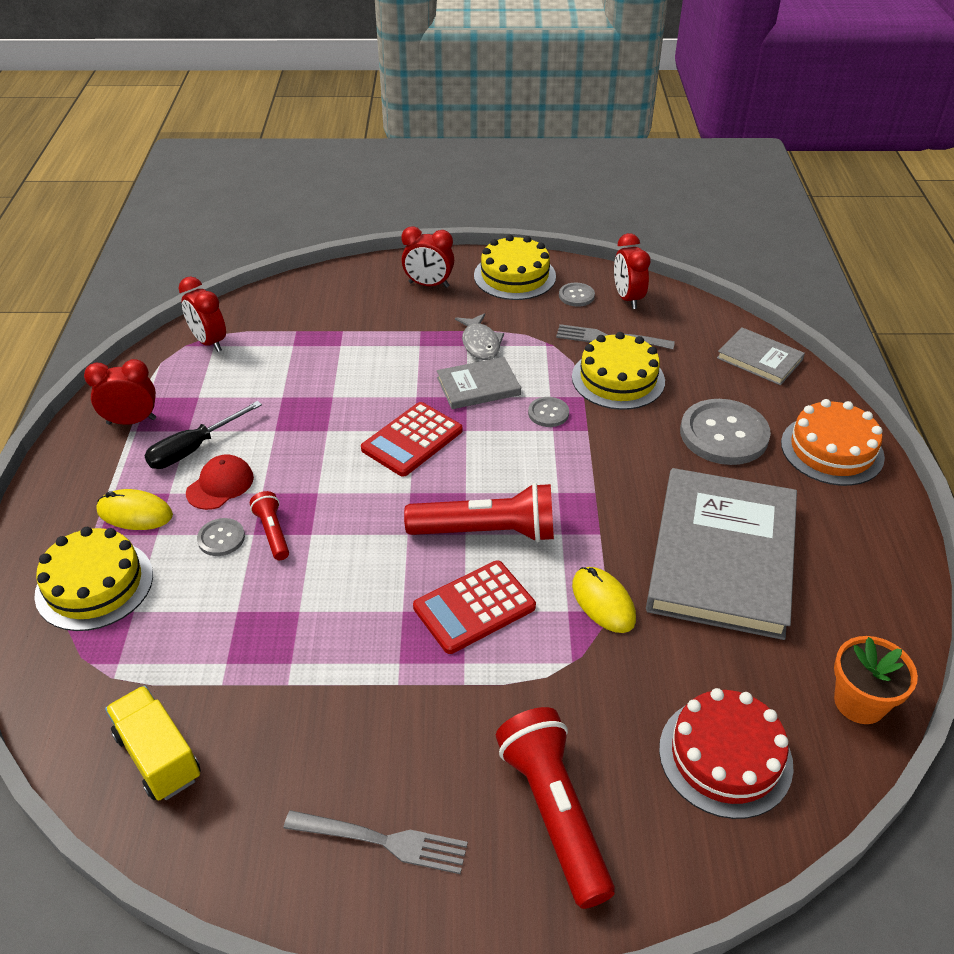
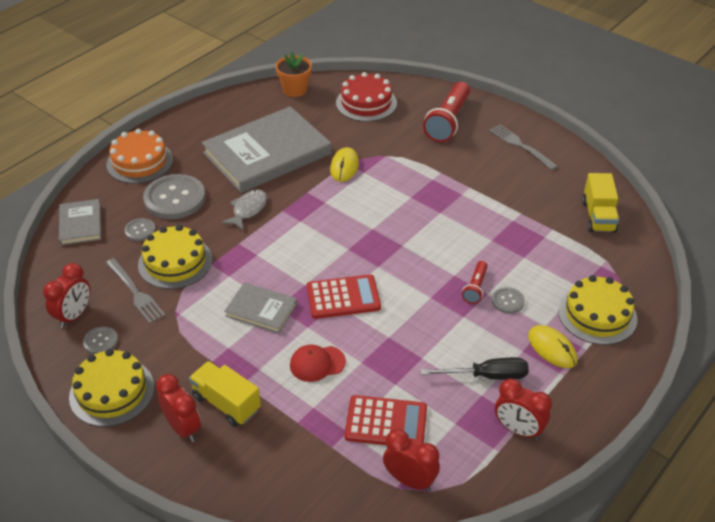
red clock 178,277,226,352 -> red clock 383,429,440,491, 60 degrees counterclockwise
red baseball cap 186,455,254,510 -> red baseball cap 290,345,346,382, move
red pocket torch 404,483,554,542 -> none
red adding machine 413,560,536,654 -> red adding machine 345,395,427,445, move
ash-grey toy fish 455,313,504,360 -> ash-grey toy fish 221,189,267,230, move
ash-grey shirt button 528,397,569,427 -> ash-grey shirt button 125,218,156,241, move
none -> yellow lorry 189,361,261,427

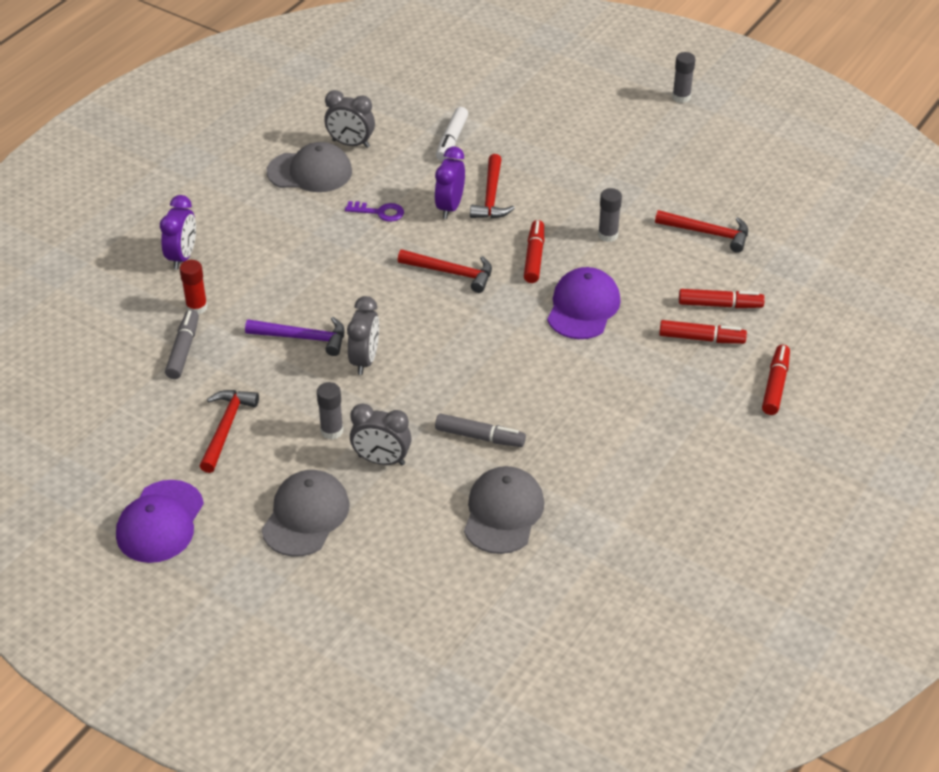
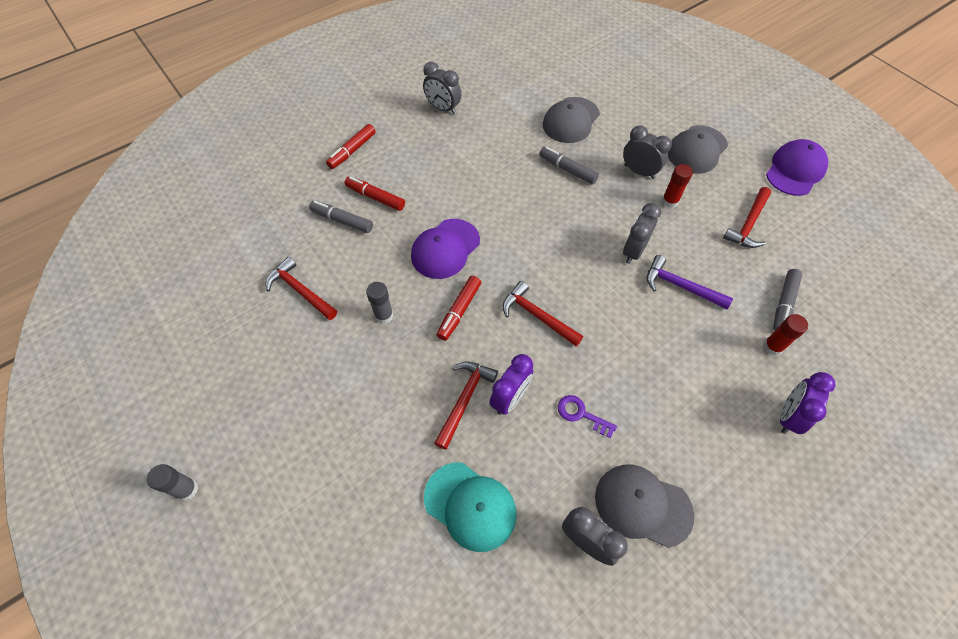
ash-grey glue stick 317,382,343,440 -> red glue stick 662,164,693,208
snow-white marker pen 436,107,468,161 -> turquoise baseball cap 424,462,517,552
red marker pen 679,289,765,308 -> ash-grey marker pen 309,200,373,233
none -> ash-grey clock 423,62,461,114

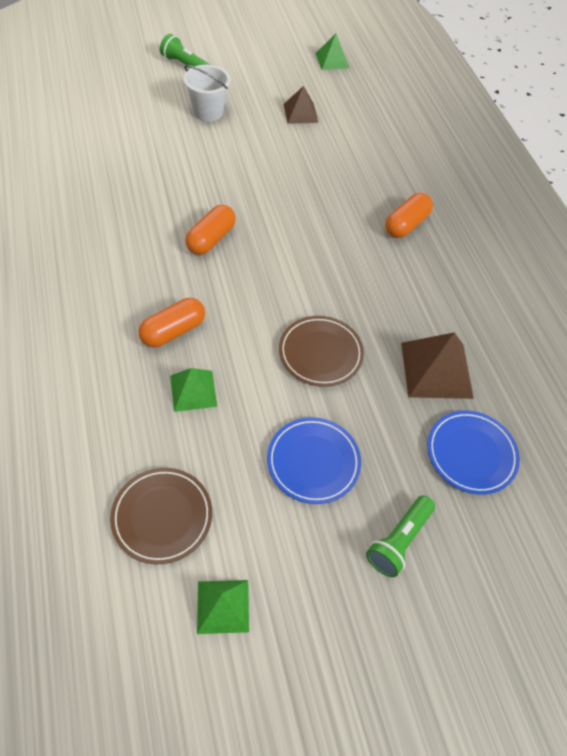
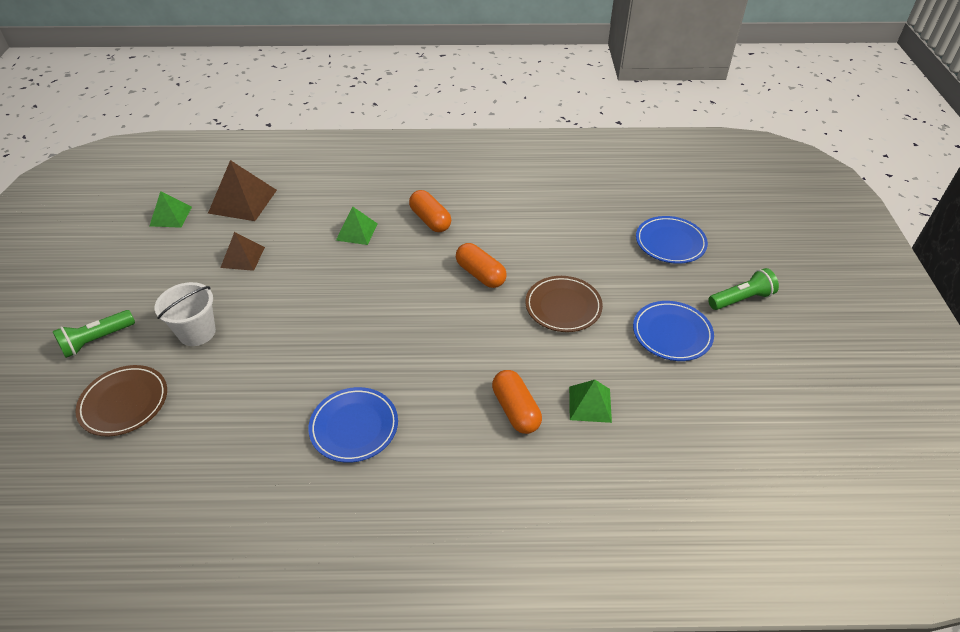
russet plate 110,468,212,564 -> russet plate 75,365,167,436, move
orange pill shape 185,205,236,255 -> orange pill shape 456,243,507,288, move
leaf-green pyramid 197,580,249,634 -> leaf-green pyramid 336,207,378,245, move
leaf-green pocket torch 366,495,435,577 -> leaf-green pocket torch 708,268,779,310, 75 degrees counterclockwise
russet pyramid 401,332,474,399 -> russet pyramid 208,160,277,221, move
none -> royal blue plate 308,387,398,463

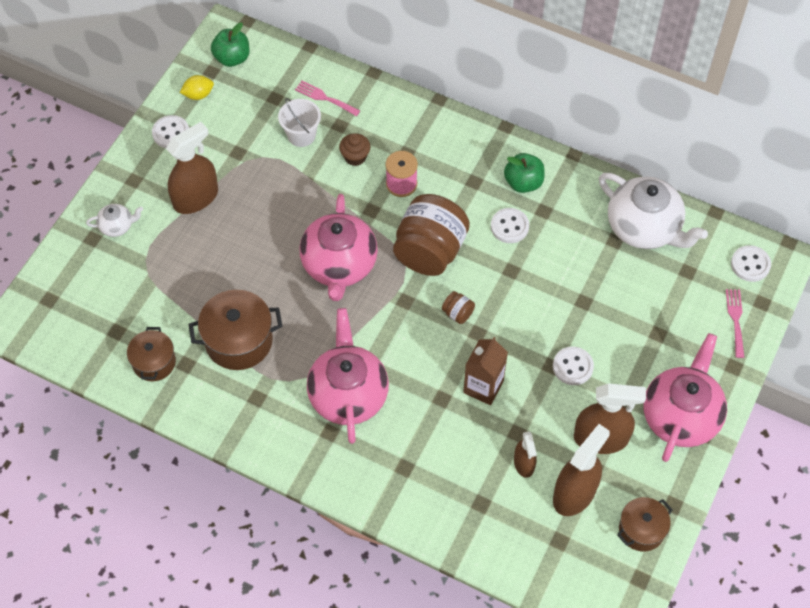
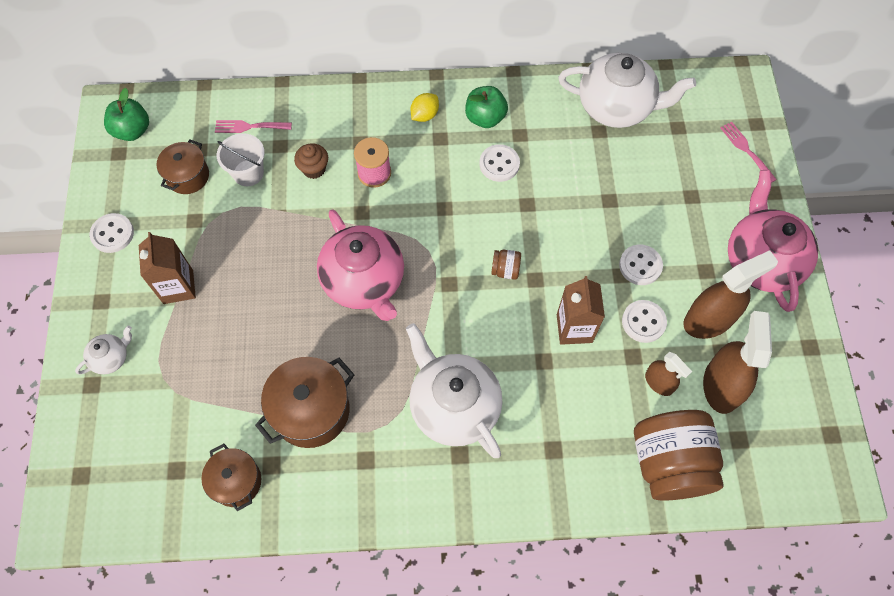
russet spray cleaner 166,122,218,214 -> russet milk carton 139,232,196,304
yellow toy lemon 180,75,214,100 -> yellow toy lemon 411,93,439,122, move
rose-pink teapot 307,308,389,444 -> snow-white teapot 406,323,502,458
russet jam jar 393,194,470,276 -> russet jam jar 634,410,724,501, move
russet cooking pot 617,497,673,552 -> russet cooking pot 157,139,209,194, move
snow-white shirt button 731,245,771,282 -> snow-white shirt button 622,300,667,343, move

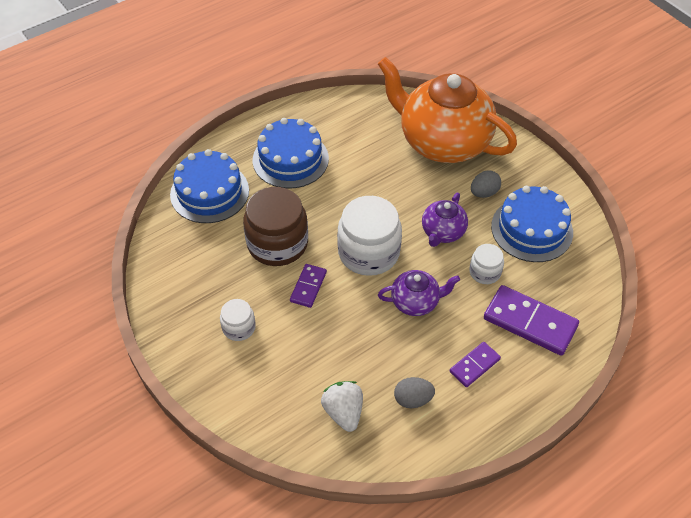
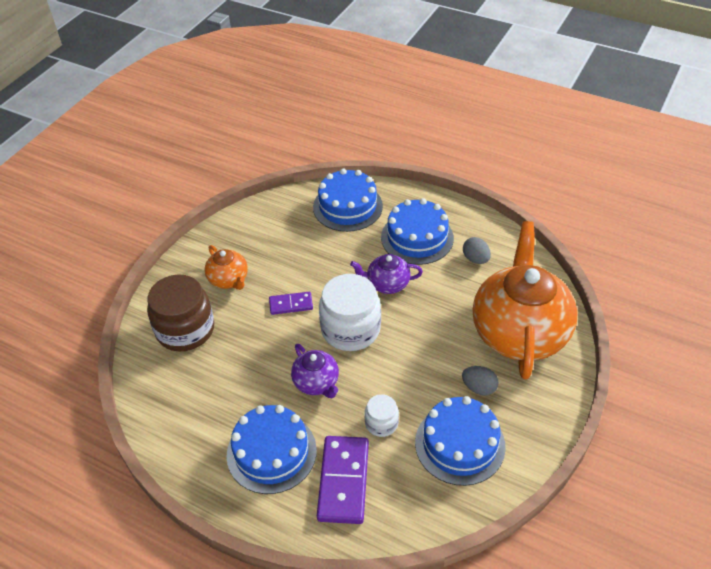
snow-white jam jar 220,299,256,341 -> orange teapot 205,245,248,290
russet jam jar 243,187,308,266 -> russet jam jar 147,275,214,351, move
snow-white berry 321,381,363,432 -> none
ash-grey egg shape 394,377,435,408 -> ash-grey egg shape 463,237,491,264, move
purple teapot 422,193,468,247 -> purple teapot 350,254,423,294, move
purple domino tile 450,342,501,387 -> royal blue gateau 227,405,317,494

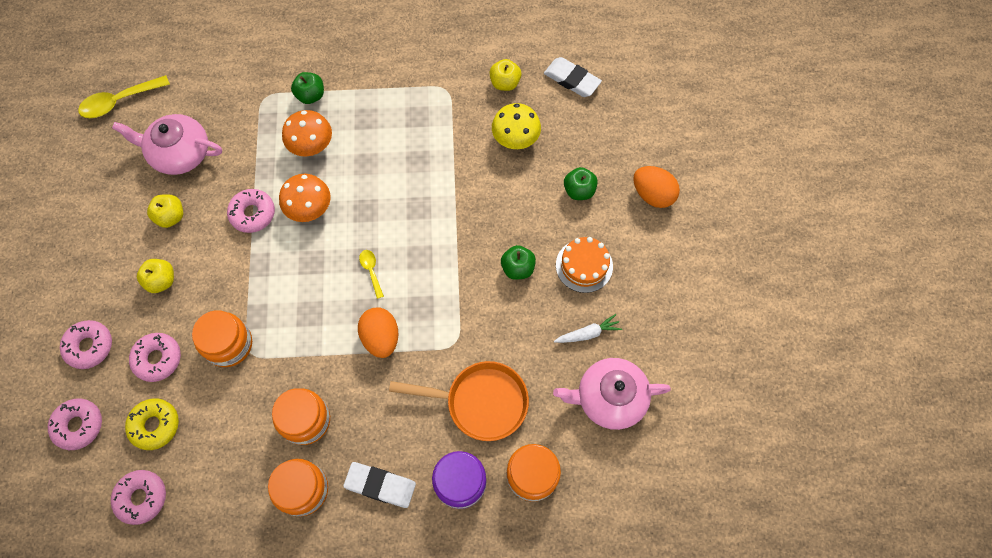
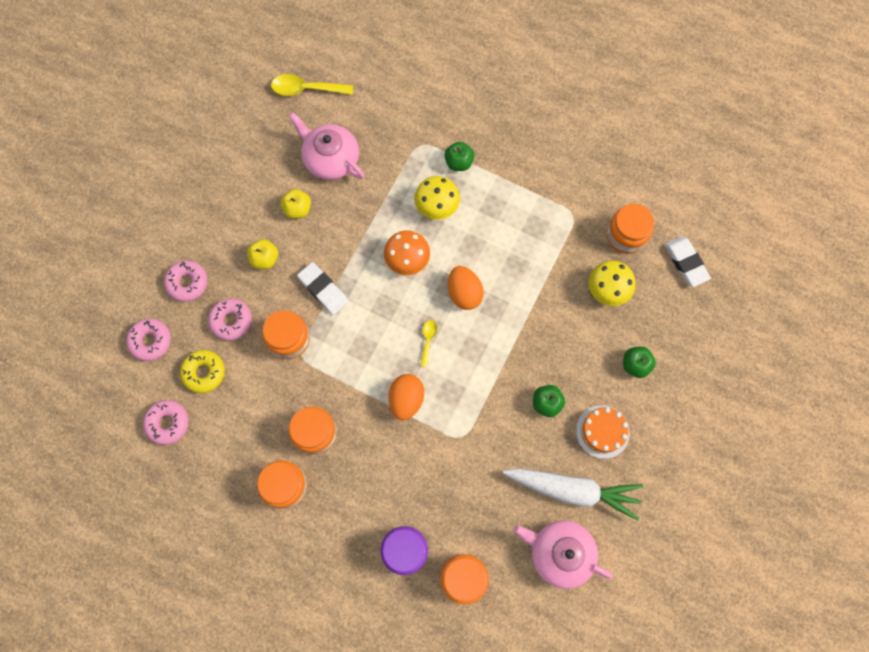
rose-pink doughnut 227,189,275,233 -> none
orange toadstool 282,110,332,156 -> yellow toadstool 414,176,460,220
snow-white eraser 343,462,416,508 -> snow-white eraser 297,262,349,315, move
orange pan 389,361,529,441 -> none
yellow apple 489,59,521,91 -> orange jam jar 607,204,654,254
snow-white carrot 554,314,622,343 -> snow-white carrot 503,468,644,521, x2.17
orange egg shape 633,166,680,208 -> orange egg shape 448,266,484,310, move

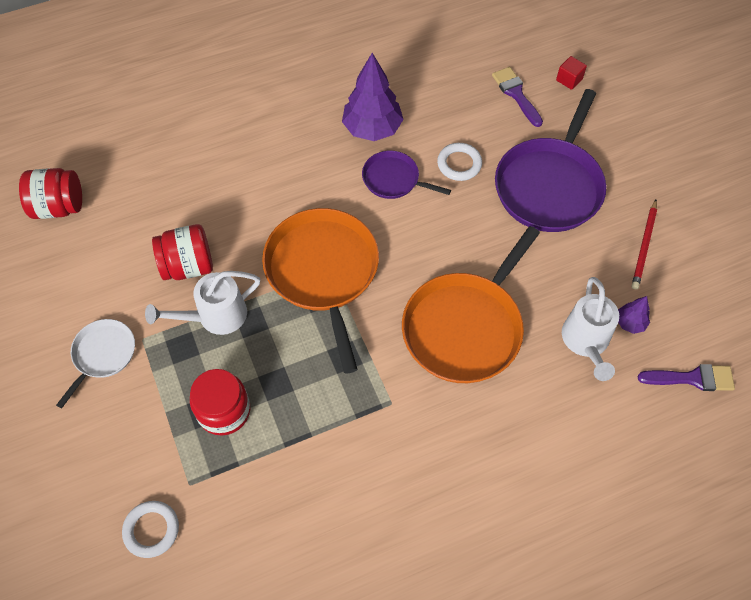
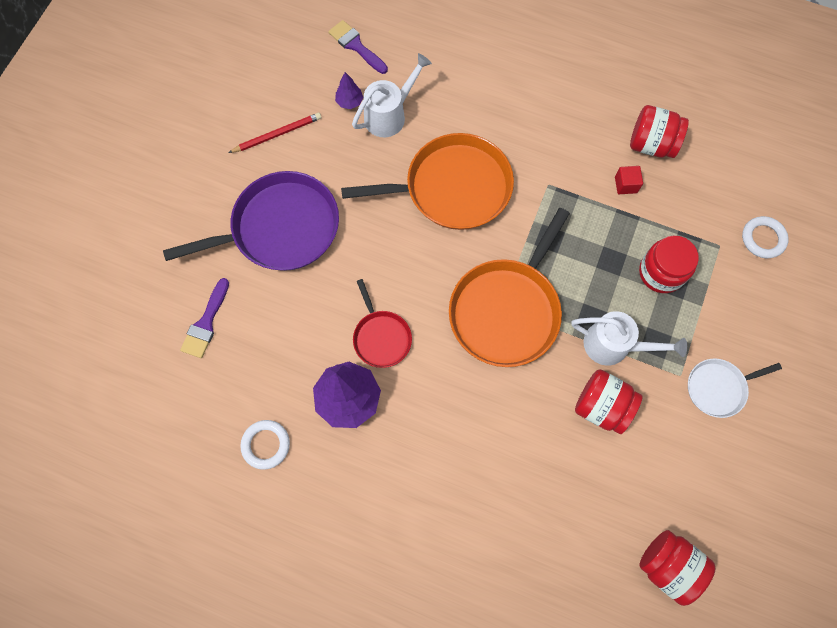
purple pan 362,151,451,199 -> red pan 353,279,412,368
snow-white ring 437,143,482,181 -> snow-white ring 240,420,290,470, move
red block 556,56,587,90 -> red block 615,166,643,194, move
none -> red jam jar 630,105,689,158

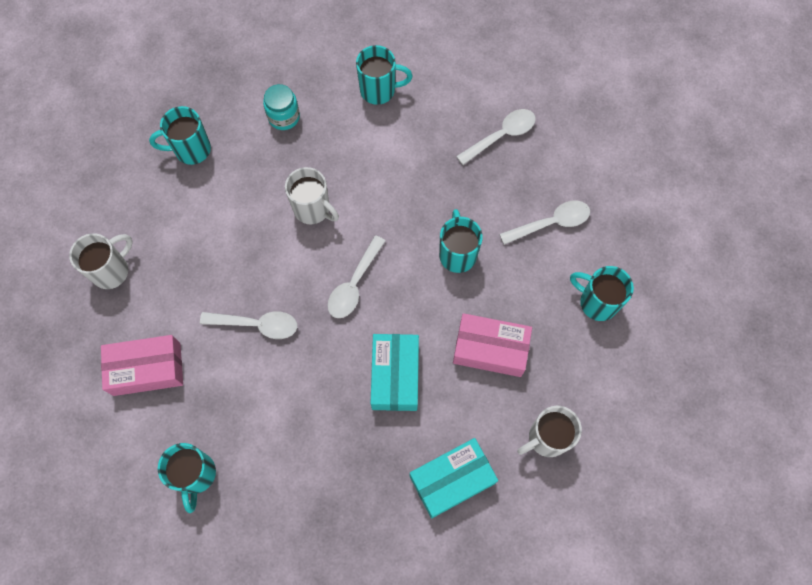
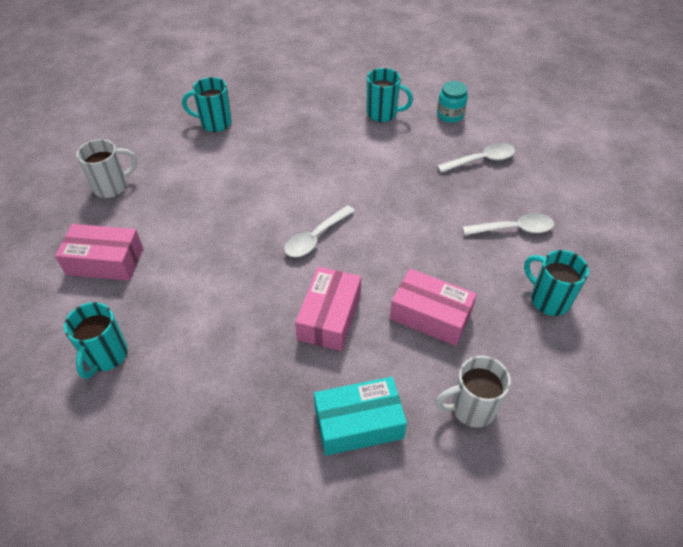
snow-white tablespoon 200,311,297,339 -> none
turquoise jam jar 263,84,300,130 -> turquoise jam jar 437,81,468,123, move
snow-white coffee mug 285,167,339,224 -> none
turquoise package 370,334,419,411 -> rose-pink package 295,267,361,351
turquoise coffee mug 439,209,483,273 -> none

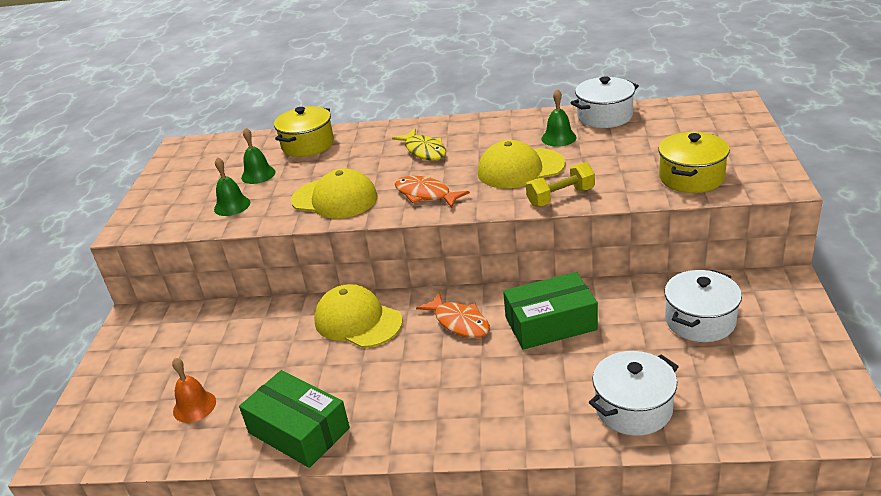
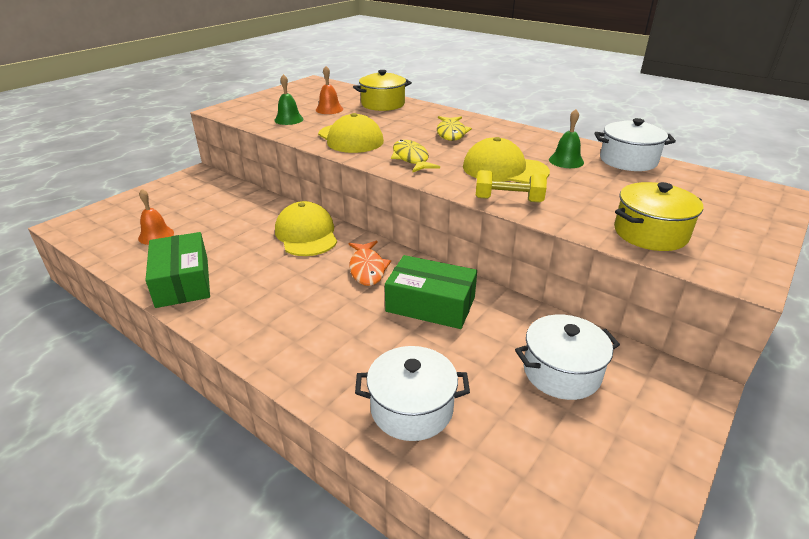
leaf-green hand bell 241,127,276,184 -> orange hand bell 316,66,343,114
orange toy fish 395,176,470,208 -> yellow toy fish 391,140,440,173

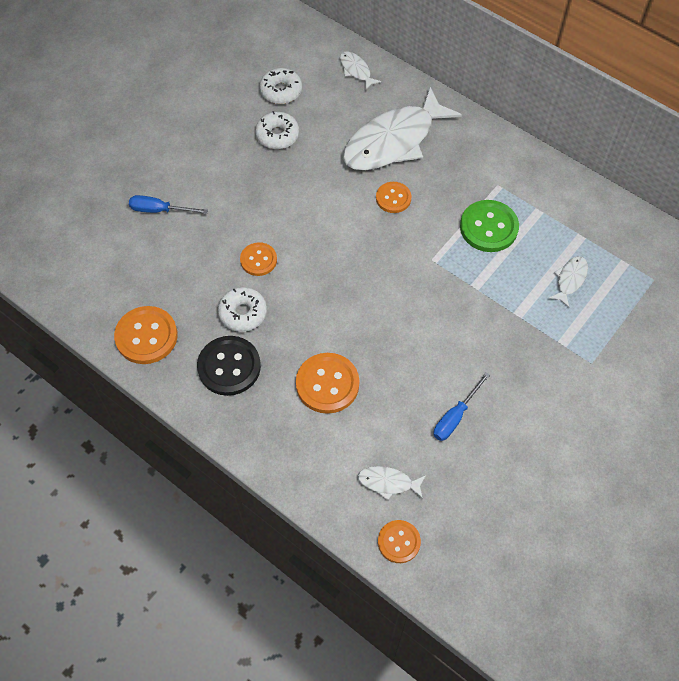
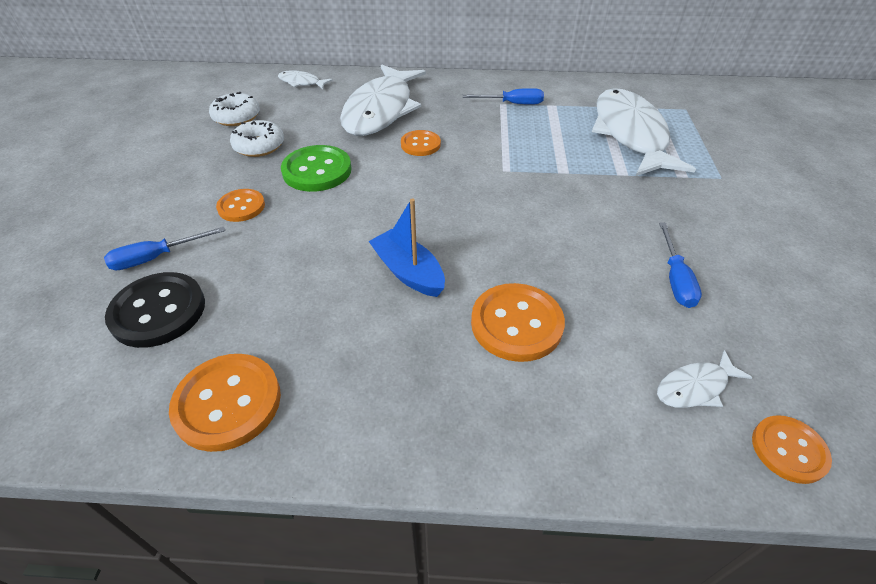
jet-black shirt button 197,336,261,396 -> jet-black shirt button 105,272,205,348, move
snow-white doughnut 218,287,267,332 -> none
orange shirt button 240,242,277,276 -> orange shirt button 216,189,265,222, move
leaf-green shirt button 460,200,519,252 -> leaf-green shirt button 281,145,351,192, move
snow-white toy fish 548,256,588,308 -> snow-white toy fish 592,88,696,176, x2.35
none -> royal blue toy boat 369,198,445,297
none -> royal blue screwdriver 463,88,544,105

